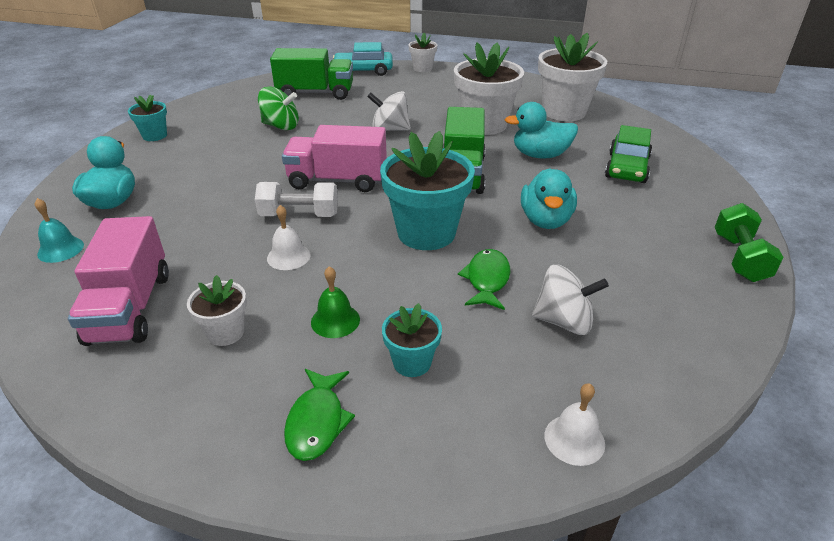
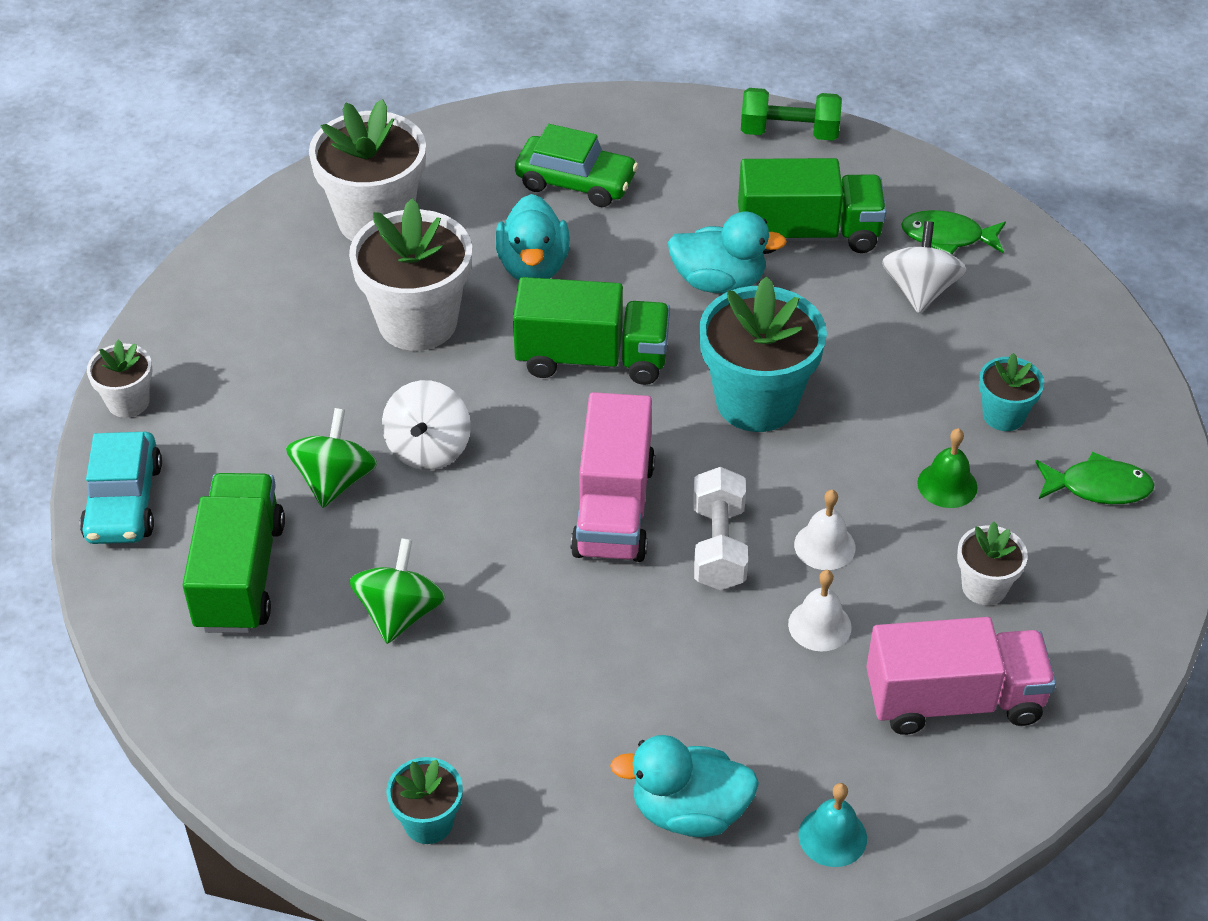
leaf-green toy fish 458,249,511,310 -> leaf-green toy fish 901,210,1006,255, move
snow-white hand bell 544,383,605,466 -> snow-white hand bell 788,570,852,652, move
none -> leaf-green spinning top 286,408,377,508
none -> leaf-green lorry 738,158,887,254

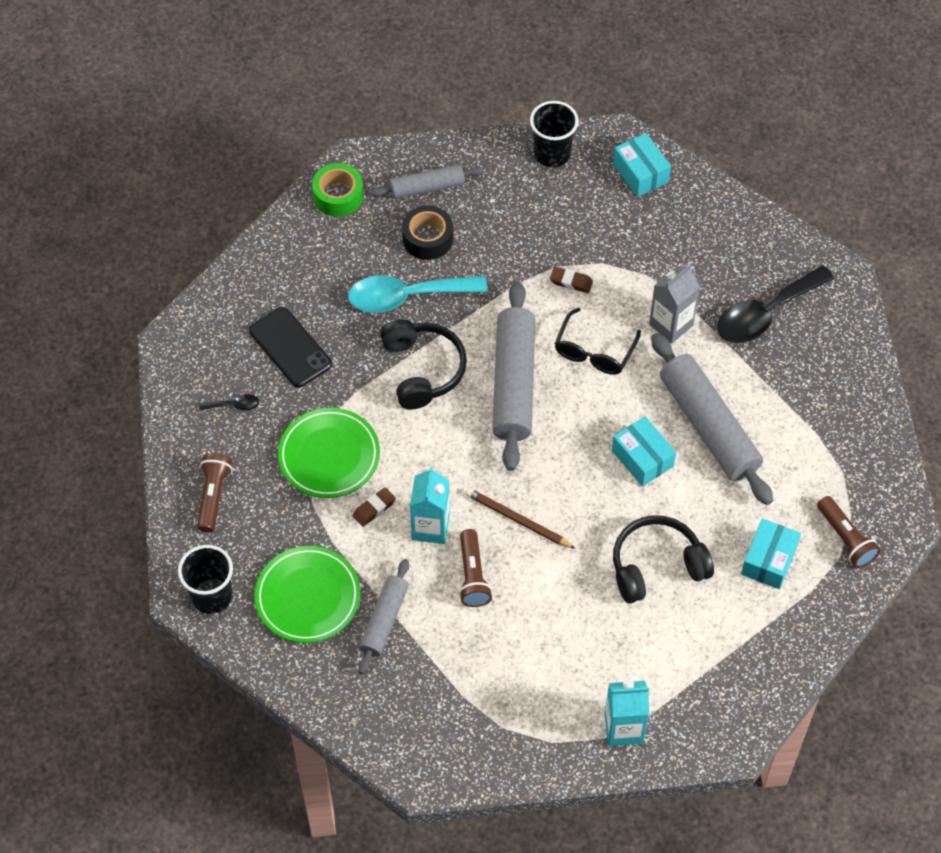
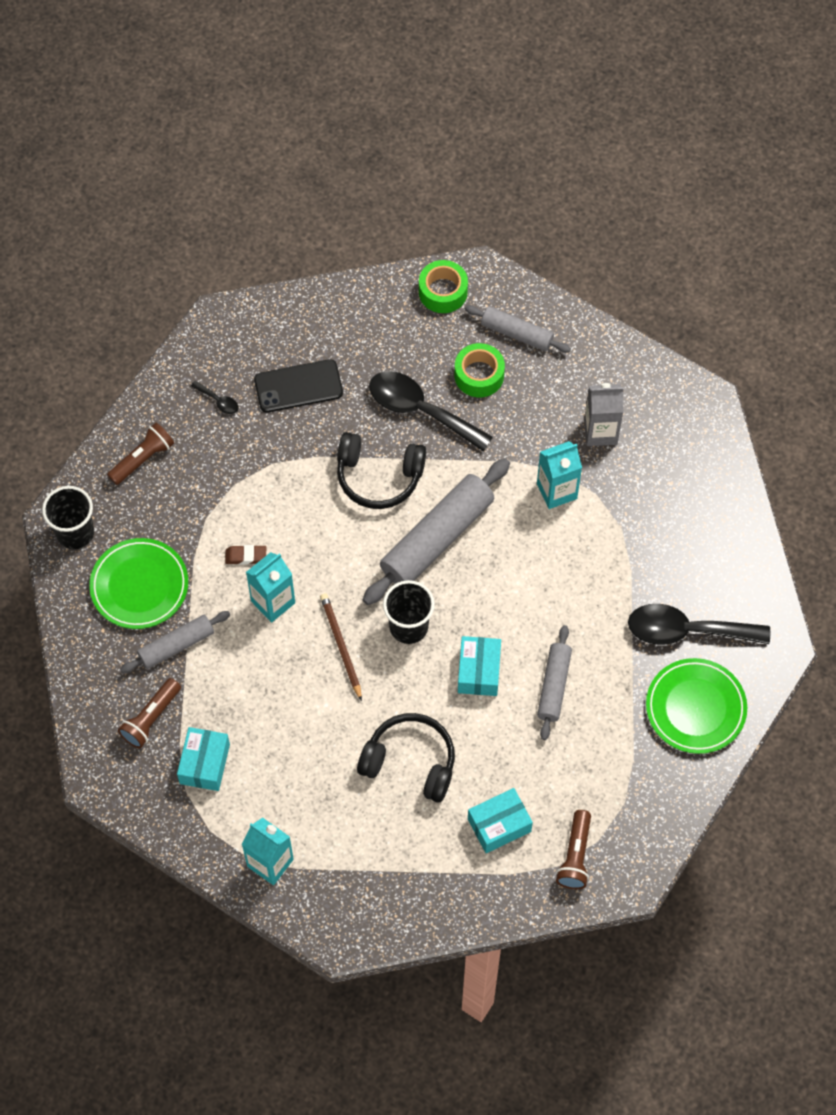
jet-black mobile phone 249,307,332,388 -> jet-black mobile phone 254,359,343,413, 75 degrees clockwise
leaf-green plate 278,408,380,498 -> leaf-green plate 646,658,747,754, move
turquoise tablespoon 348,275,488,313 -> jet-black tablespoon 369,371,493,452
jet-black over-ear headphones 380,319,467,409 -> jet-black over-ear headphones 337,432,426,509, 75 degrees clockwise
jet-black tape 402,205,453,260 -> leaf-green tape 454,343,505,397
russet pocket torch 459,529,492,607 -> russet pocket torch 118,678,181,748, move
jet-black cup 530,101,579,167 -> jet-black cup 383,580,435,644, move
russet eraser 550,267,593,293 -> turquoise milk carton 537,441,582,509
jet-black spectacles 555,308,641,375 -> none
turquoise package 613,133,671,197 -> turquoise package 177,727,230,791, move
ash-grey milk carton 649,264,700,344 -> ash-grey milk carton 584,383,624,446, move
ash-grey pastry roller 651,333,773,505 -> ash-grey pastry roller 537,625,572,740, x0.57

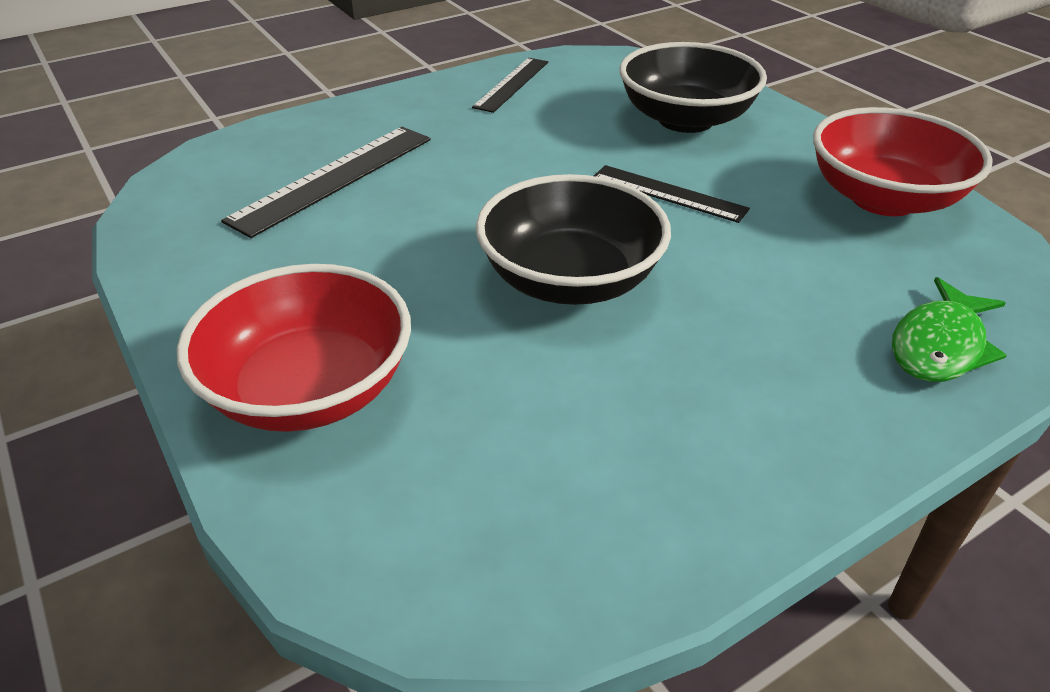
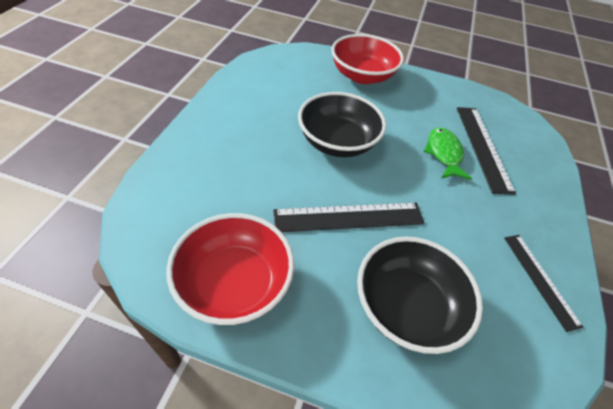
jet-black measuring stick 594,165,750,223 -> jet-black measuring stick 273,203,425,232, x1.54
leaf-green toy fish 892,277,1007,382 -> leaf-green toy fish 423,127,472,180, move

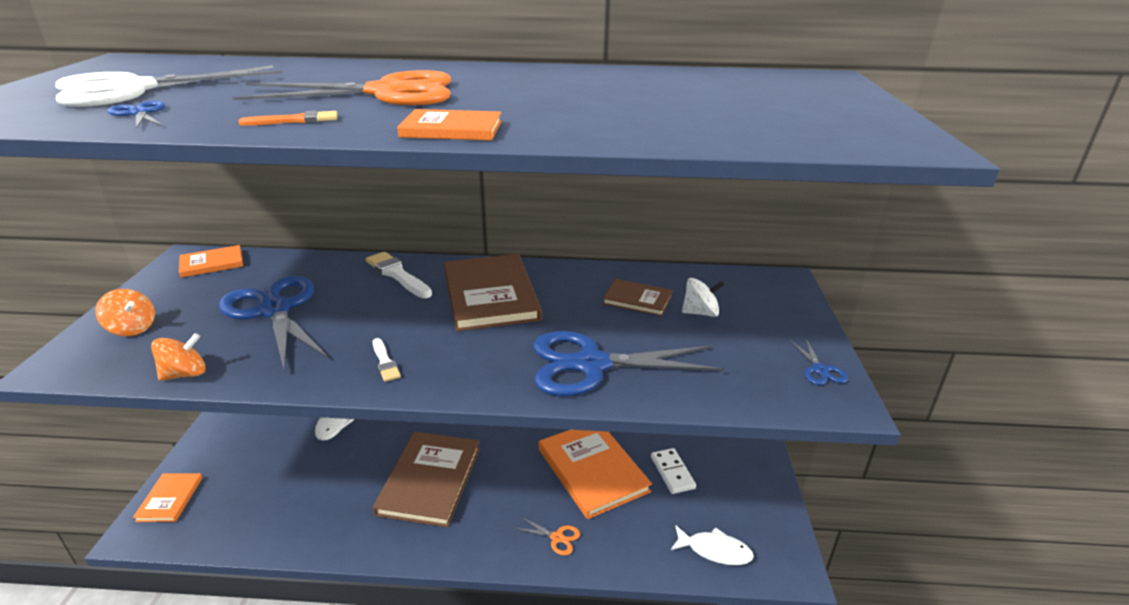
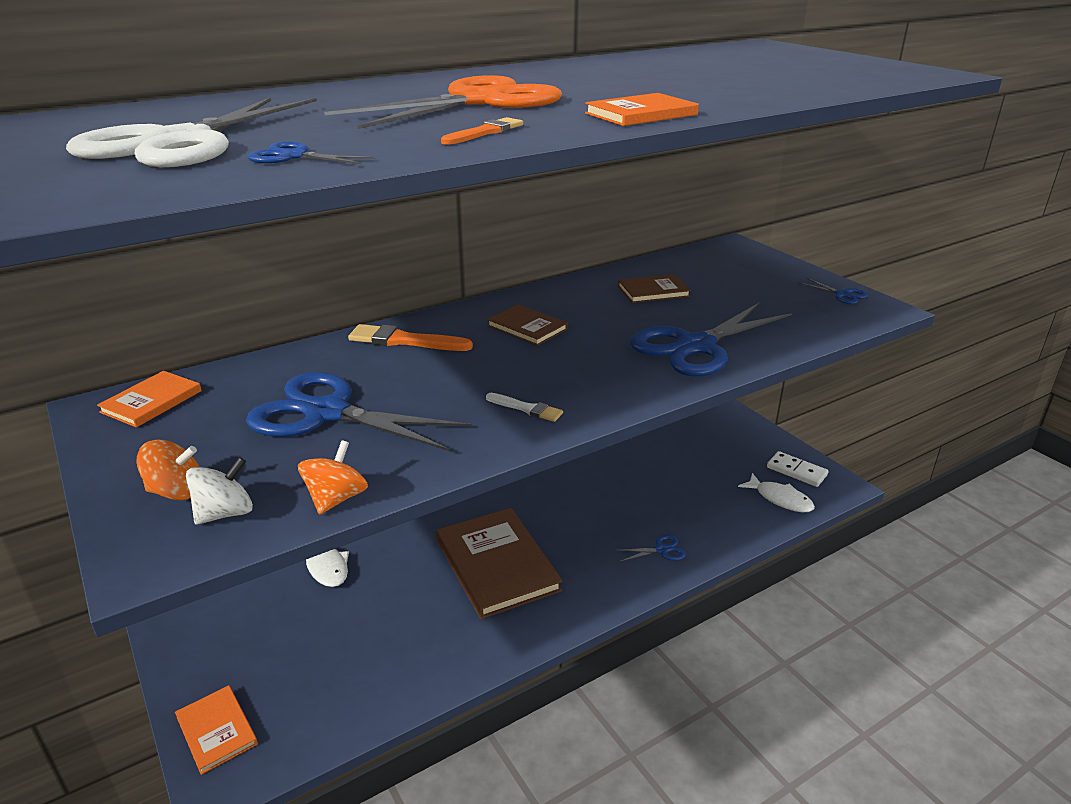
snow-white paint brush 366,252,432,298 -> orange paint brush 348,324,473,351
russet hardcover 444,254,542,331 -> russet hardcover 487,304,568,346, x0.52
orange pair of scissors 514,517,580,555 -> royal blue pair of scissors 615,535,686,562
orange hardcover 539,430,652,519 -> none
snow-white domino tile 651,448,696,494 -> snow-white domino tile 767,451,828,487, move
snow-white toy fish 671,526,754,565 -> snow-white toy fish 738,473,815,512, 60 degrees clockwise
snow-white spinning top 682,278,725,317 -> snow-white spinning top 186,457,253,525, move

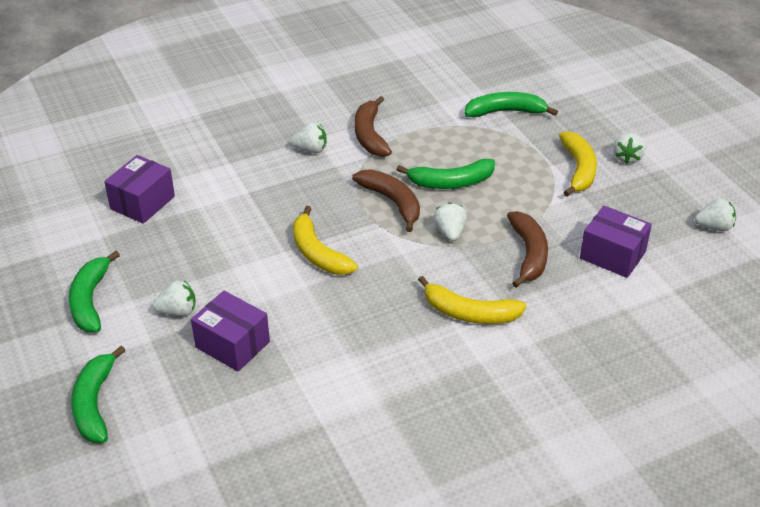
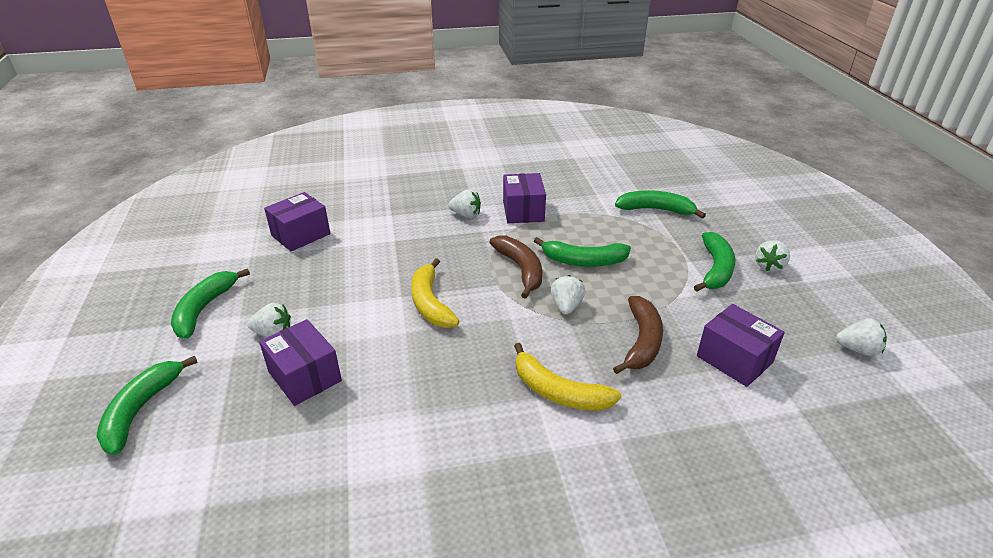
russet toy banana 354,96,392,157 -> purple package 503,173,546,223
yellow toy banana 559,131,597,197 -> leaf-green toy banana 694,232,735,292

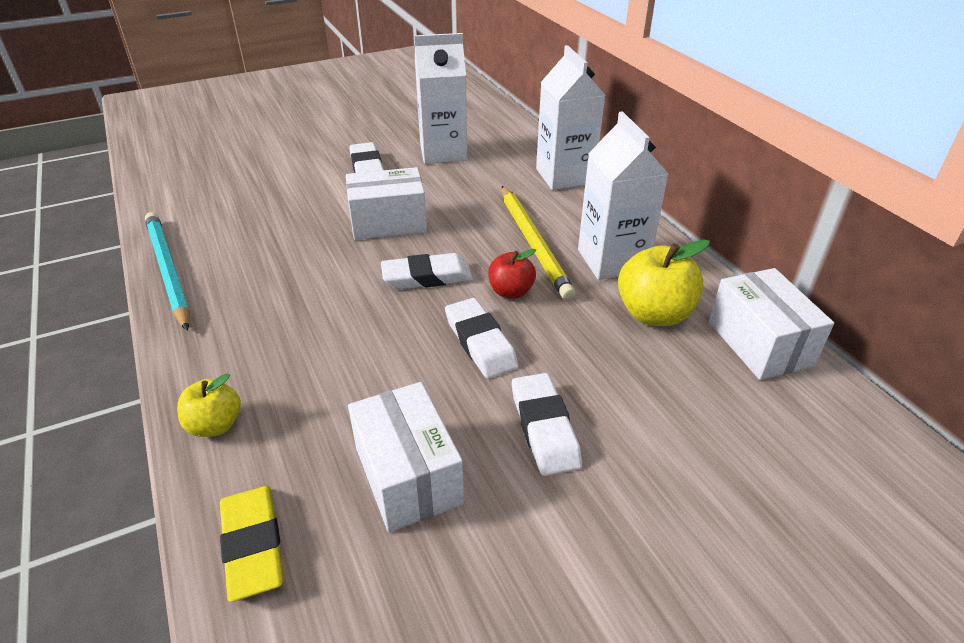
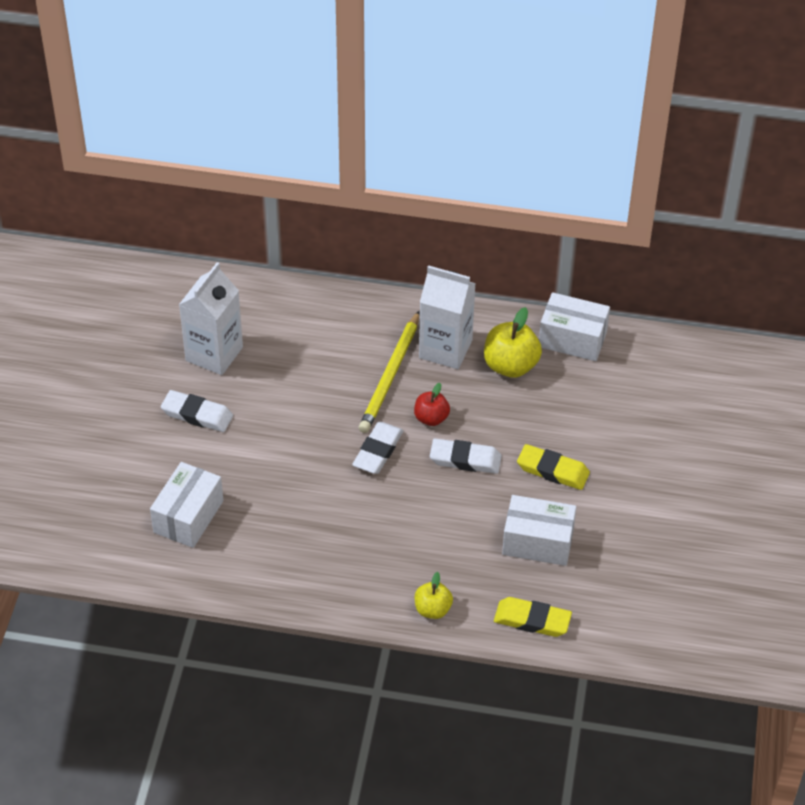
turquoise lead pencil 145,212,190,331 -> none
snow-white package 346,167,427,240 -> snow-white package 150,462,224,548, move
yellow lead pencil 502,186,576,300 -> yellow lead pencil 359,311,419,433, 90 degrees clockwise
snow-white eraser 512,373,582,476 -> yellow eraser 517,444,590,490
snow-white milk carton 536,45,606,190 -> none

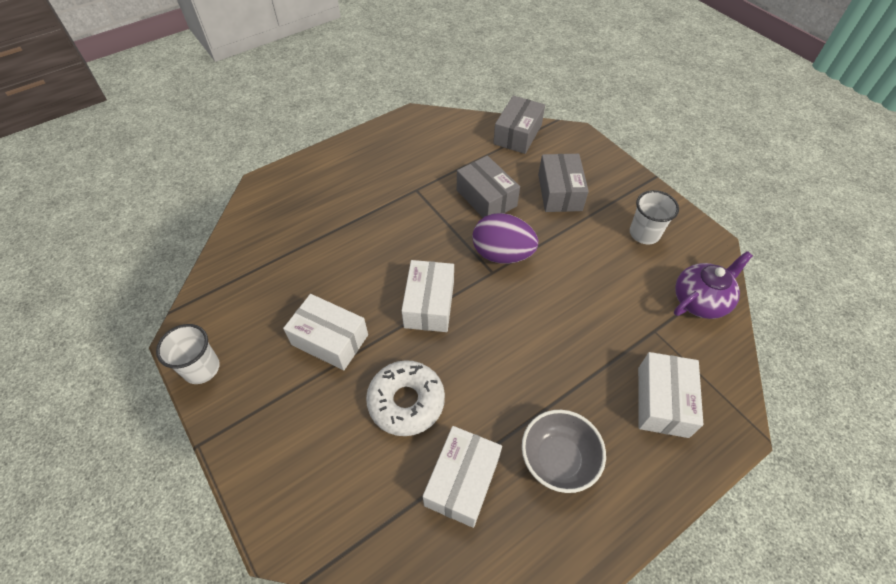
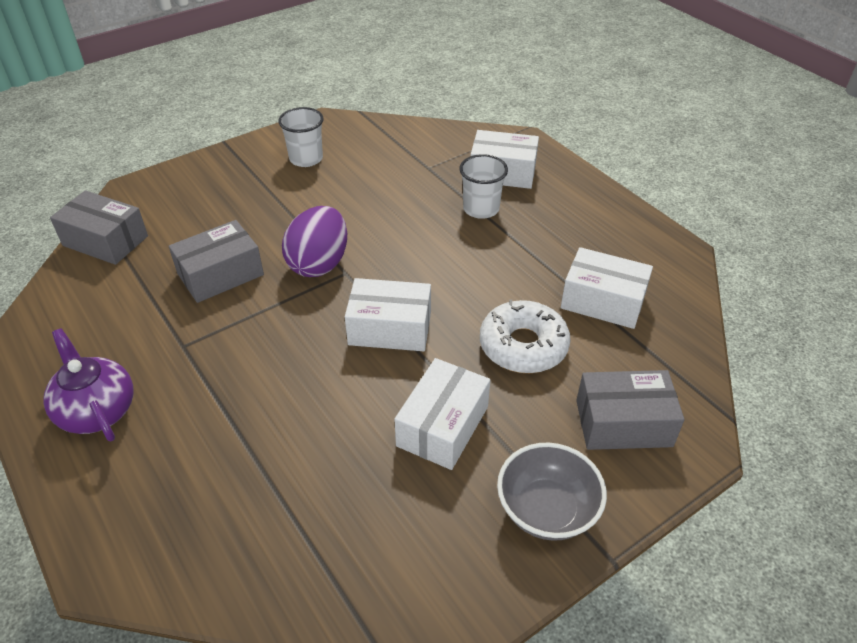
snow-white cup 156,324,220,384 -> snow-white cup 459,154,508,219, move
ash-grey bowl 522,410,606,493 -> ash-grey bowl 497,442,607,541, move
ash-grey package 538,154,589,212 -> ash-grey package 576,370,685,450, move
purple teapot 674,251,753,319 -> purple teapot 43,328,133,441, move

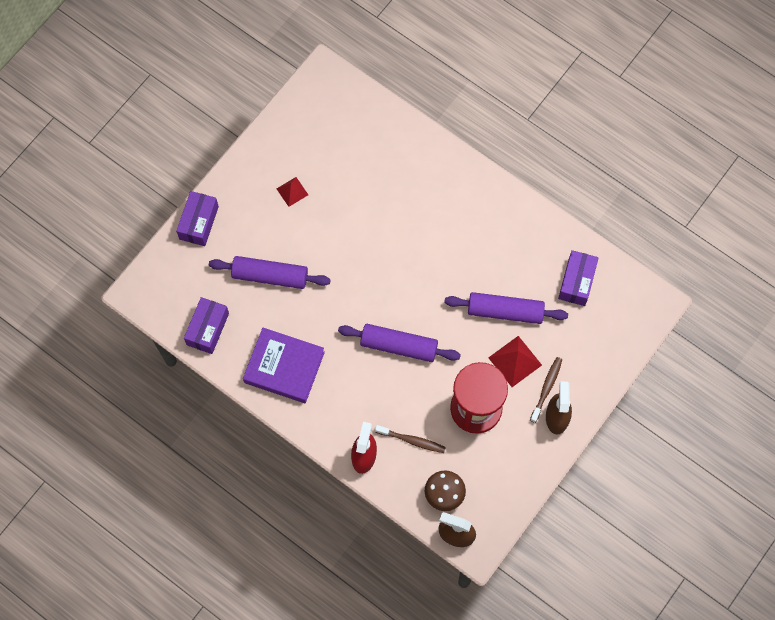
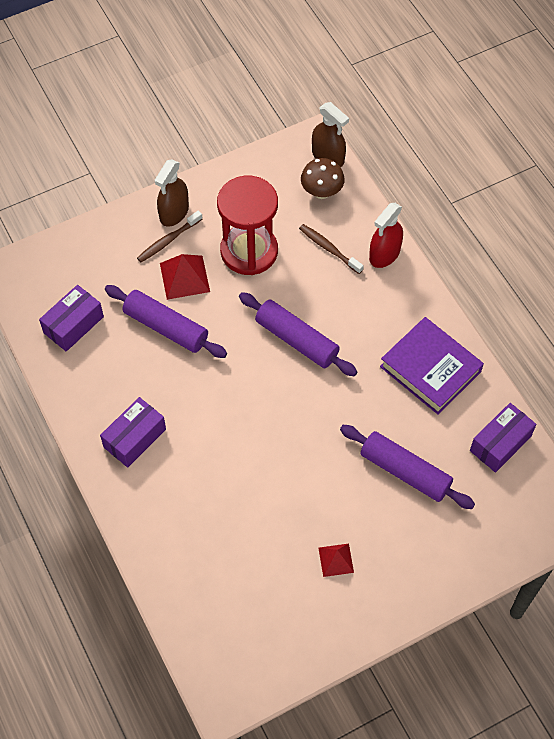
purple package 176,191,219,246 -> purple package 100,397,166,468, move

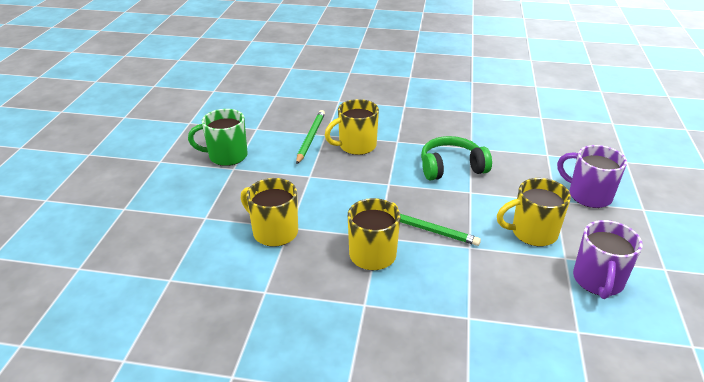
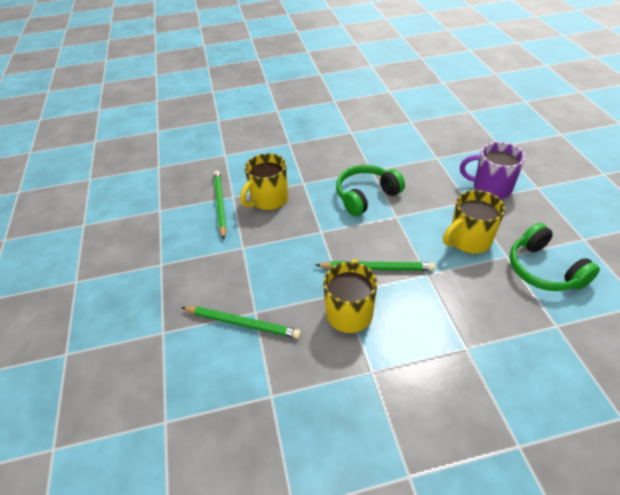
leaf-green coffee mug 188,109,248,166 -> none
yellow coffee mug 241,178,298,247 -> leaf-green lead pencil 181,306,301,339
purple coffee mug 573,220,643,299 -> leaf-green over-ear headphones 510,223,600,291

